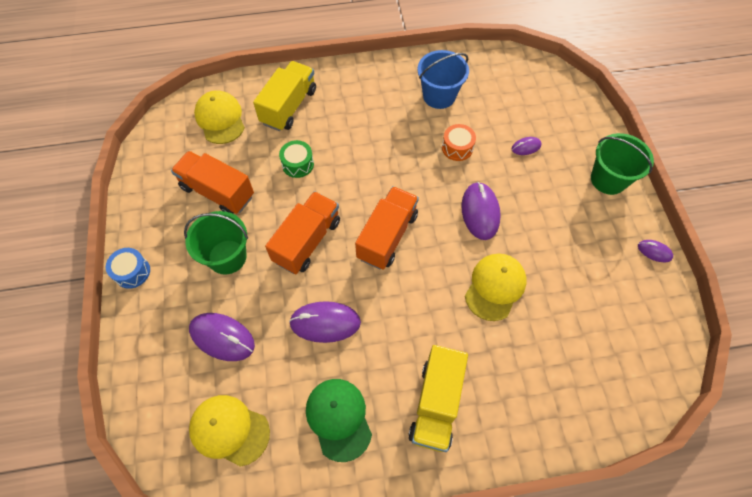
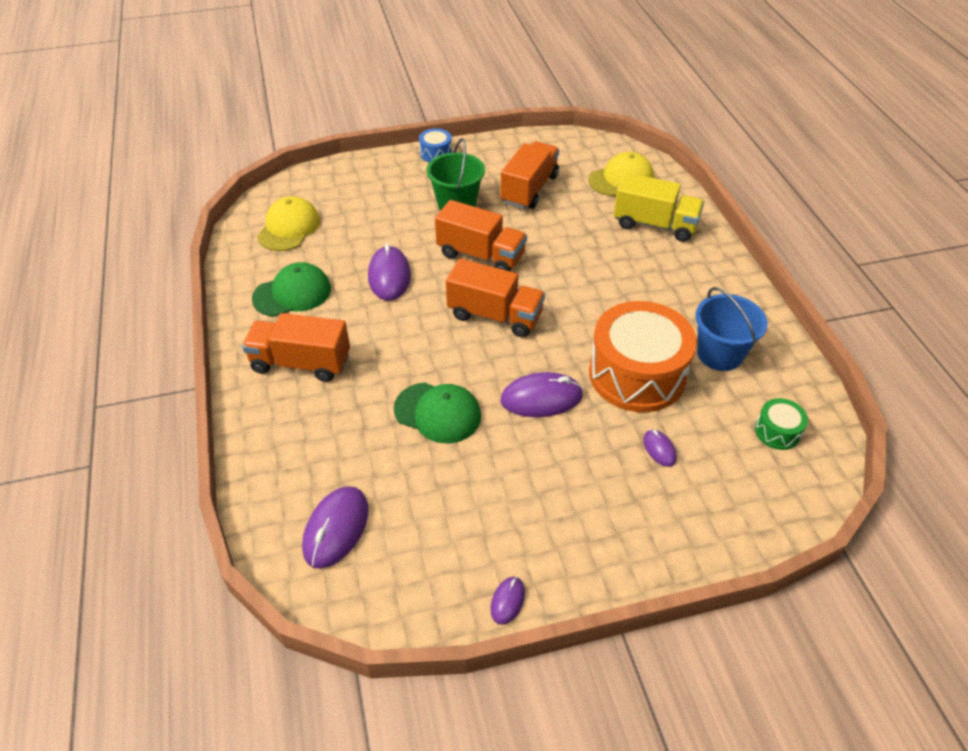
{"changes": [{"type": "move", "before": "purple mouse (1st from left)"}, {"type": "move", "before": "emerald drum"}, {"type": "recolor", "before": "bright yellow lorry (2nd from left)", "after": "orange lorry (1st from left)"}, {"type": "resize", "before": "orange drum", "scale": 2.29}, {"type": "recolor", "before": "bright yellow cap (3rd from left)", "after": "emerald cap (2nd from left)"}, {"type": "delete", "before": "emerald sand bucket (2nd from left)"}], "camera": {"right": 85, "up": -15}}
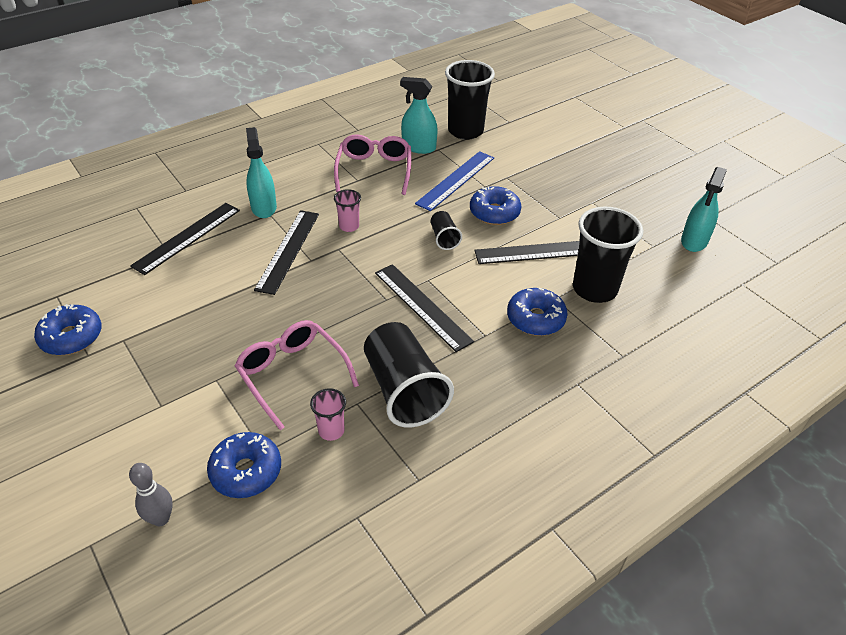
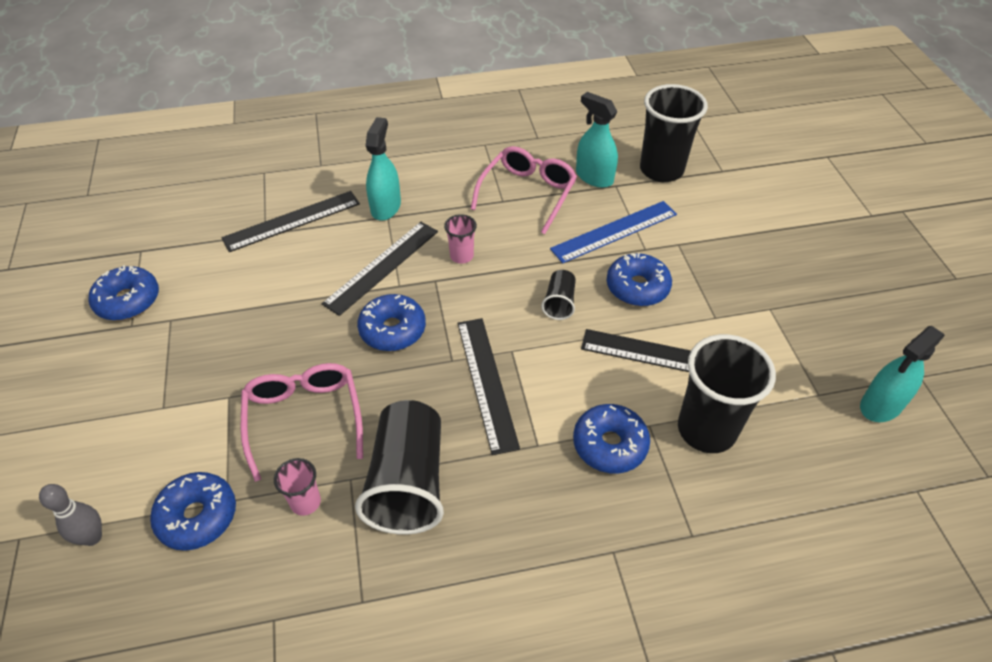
{"changes": [{"type": "insert", "after": "blue glazed donut (3rd from left)"}], "camera": {"right": 25, "up": 5}}
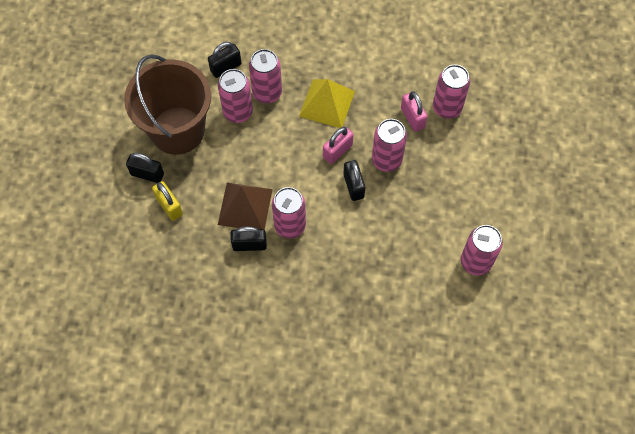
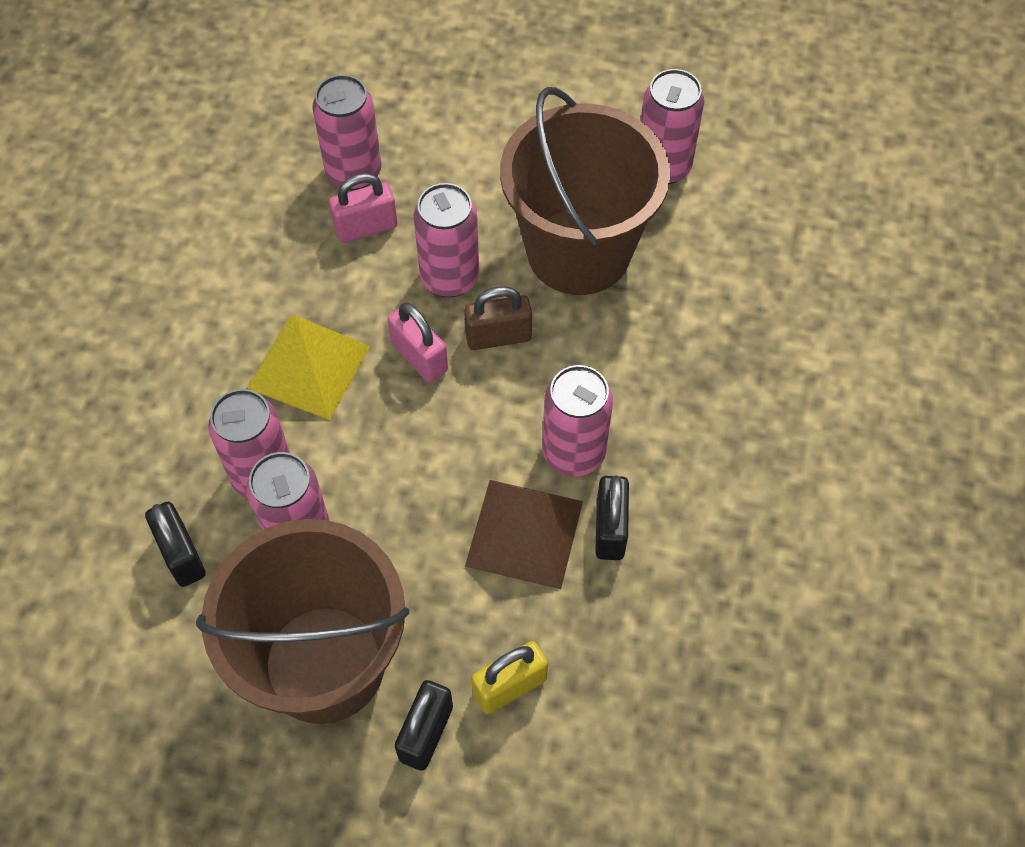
{"changes": [{"type": "recolor", "before": "black small lock (4th from left)", "after": "russet small lock"}, {"type": "insert", "after": "russet sand bucket (2nd from left)"}], "camera": {"right": -85, "up": -5}}
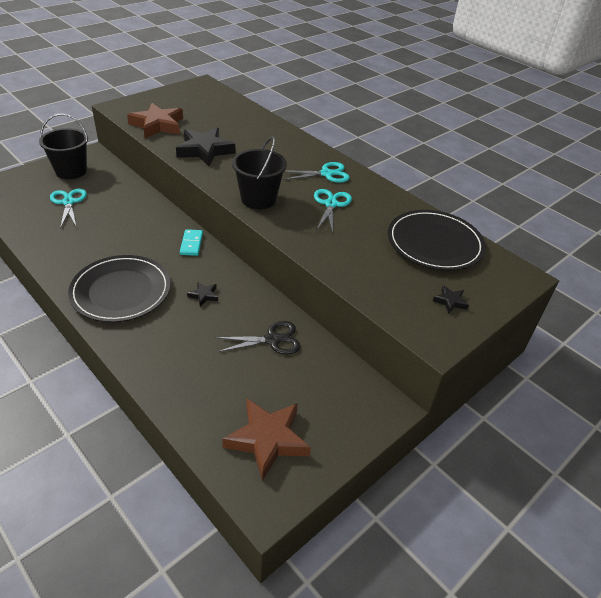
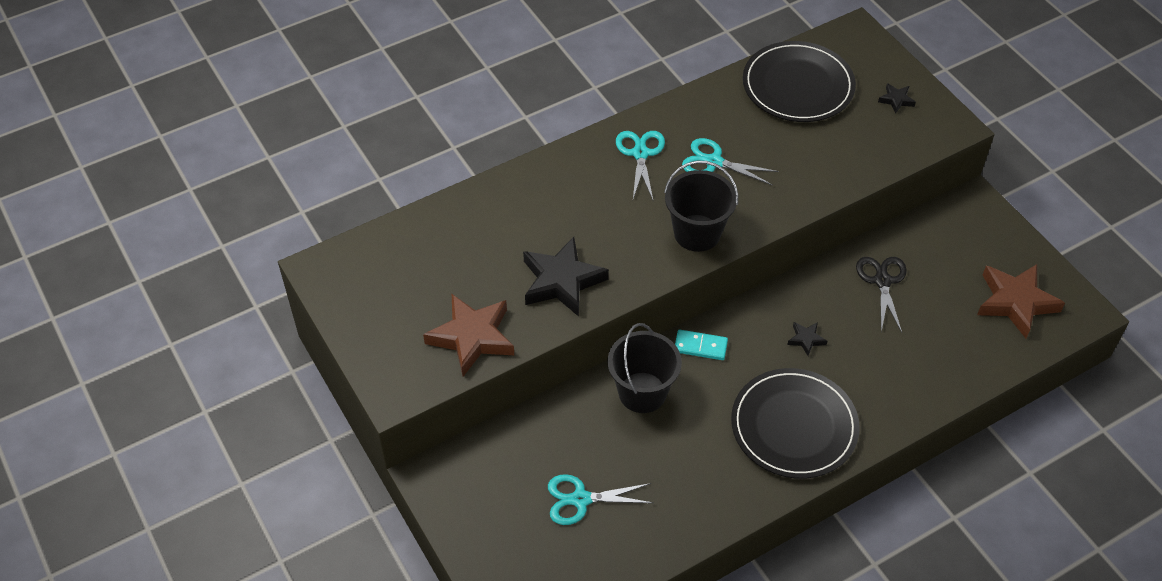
{"changes": [{"type": "move", "before": "black sand bucket (1st from left)"}], "camera": {"right": -75, "up": 10}}
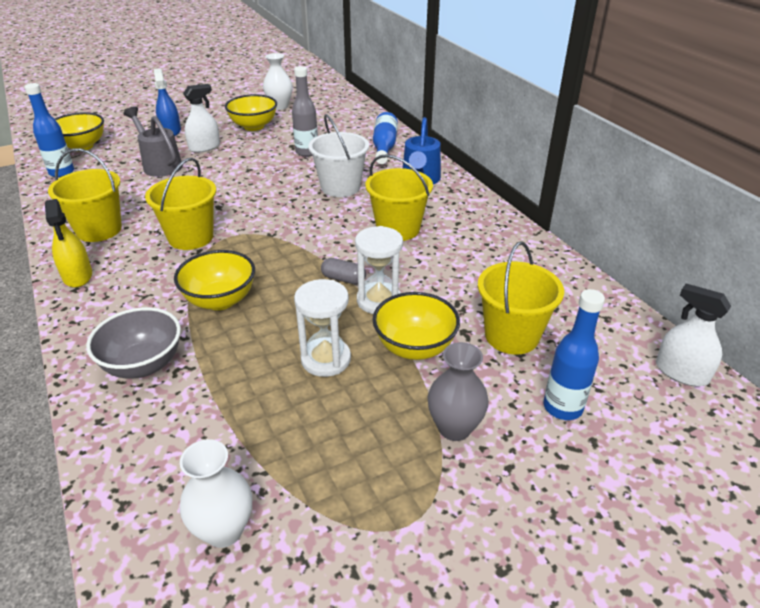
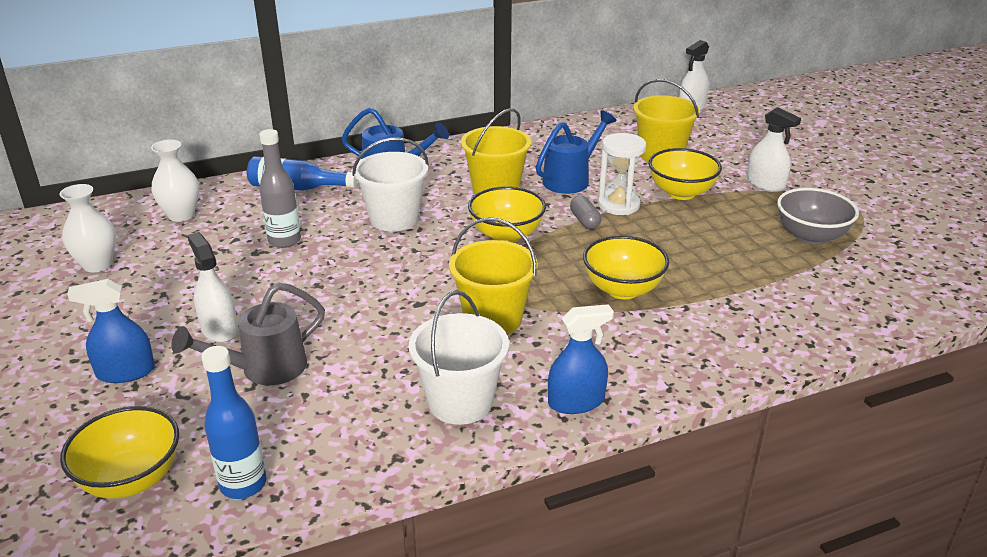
{"changes": [{"type": "recolor", "before": "bright yellow sprayer", "after": "blue sprayer (2nd from left)"}, {"type": "recolor", "before": "bright yellow sand bucket (1st from left)", "after": "snow-white sand bucket (2nd from left)"}, {"type": "move", "before": "grey bowl"}, {"type": "move", "before": "snow-white tall vase (1st from left in the first image)", "after": "snow-white tall vase (2nd from left)"}, {"type": "move", "before": "bright yellow bowl (3rd from left in the first image)", "after": "bright yellow bowl (2nd from left)"}, {"type": "delete", "before": "snow-white hourglass (1st from left)"}, {"type": "rotate", "before": "grey pill shape", "turn": -45}, {"type": "replace", "before": "grey tall vase", "after": "snow-white sprayer (3rd from left)"}, {"type": "delete", "before": "blue flask (3rd from left)"}, {"type": "insert", "after": "blue sprinkling can (2nd from left)"}], "camera": {"right": -85, "up": -5}}
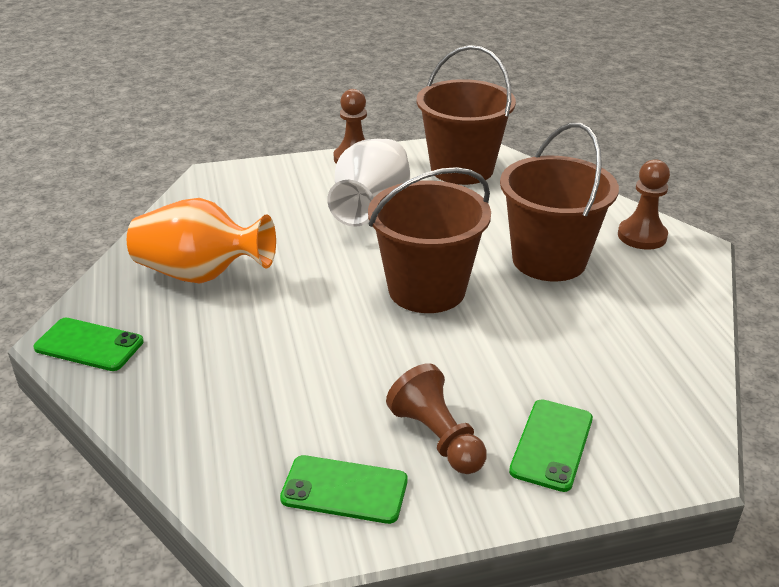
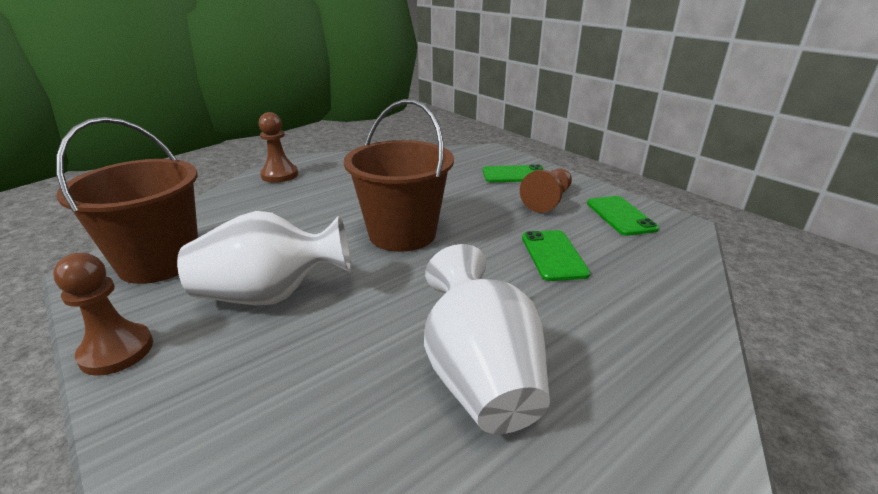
{"changes": [{"type": "move", "before": "emerald smartphone (1st from left in the first image)", "after": "emerald smartphone (2nd from left)"}, {"type": "recolor", "before": "orange tall vase", "after": "snow-white tall vase (2nd from left)"}, {"type": "delete", "before": "russet sand bucket (3rd from left)"}], "camera": {"right": -115, "up": -5}}
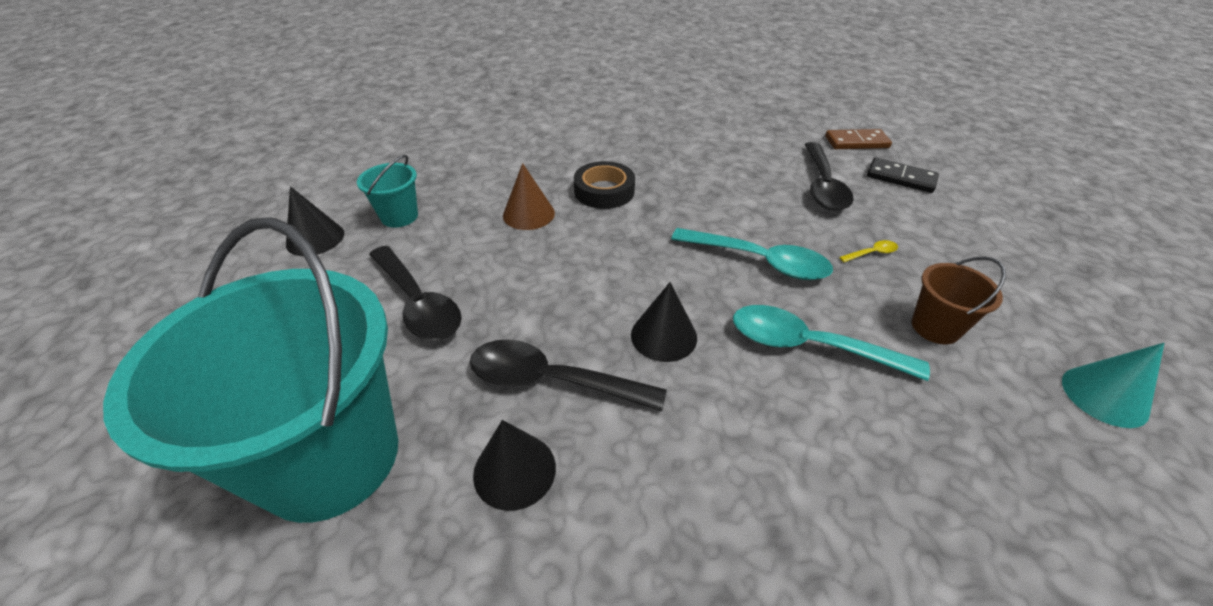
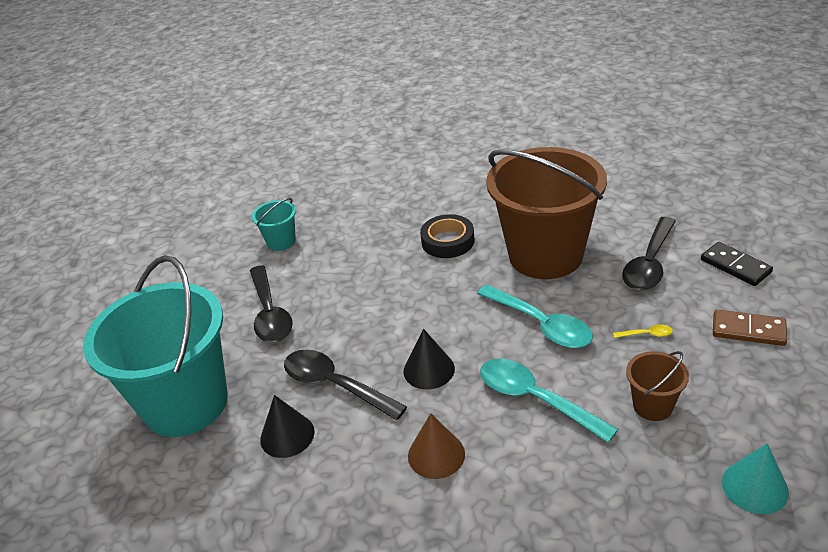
{"changes": [{"type": "delete", "before": "black cone shape (1st from left)"}, {"type": "move", "before": "russet cone shape"}, {"type": "move", "before": "russet domino tile"}, {"type": "insert", "after": "russet sand bucket (1st from left)"}], "camera": {"right": 25, "up": -5}}
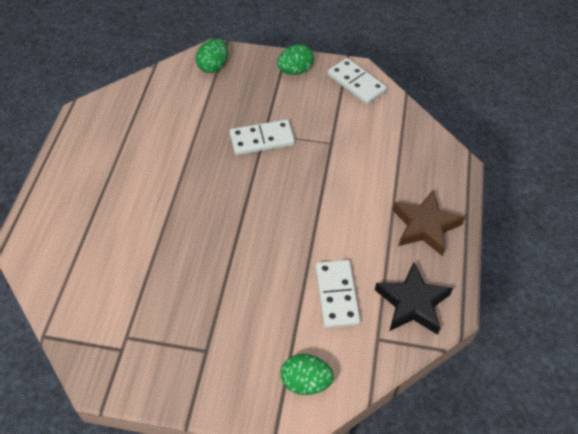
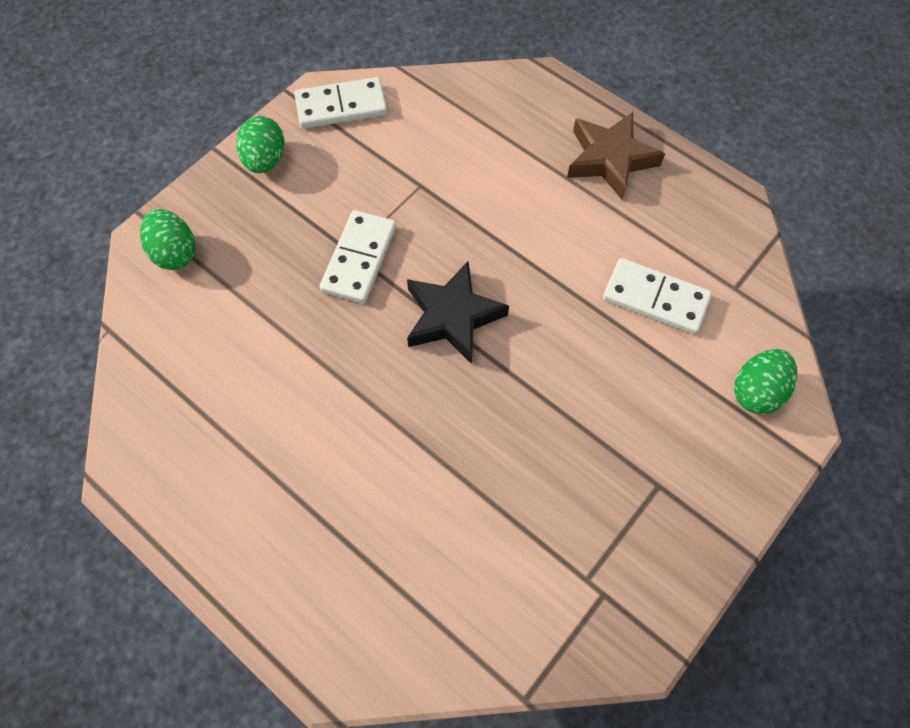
{"changes": [{"type": "move", "before": "black five-pointed star"}], "camera": {"right": -60, "up": 10}}
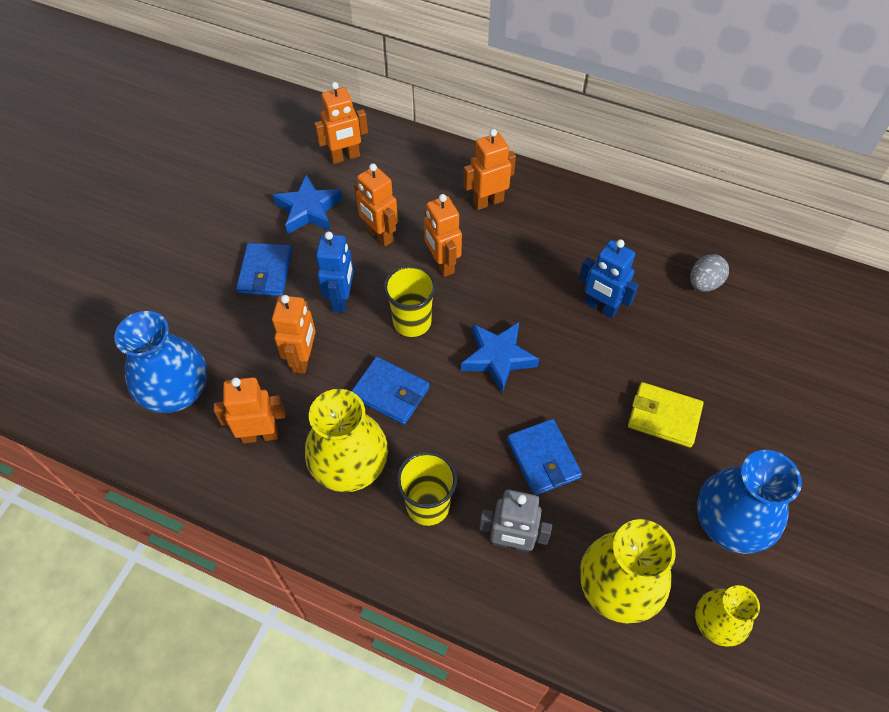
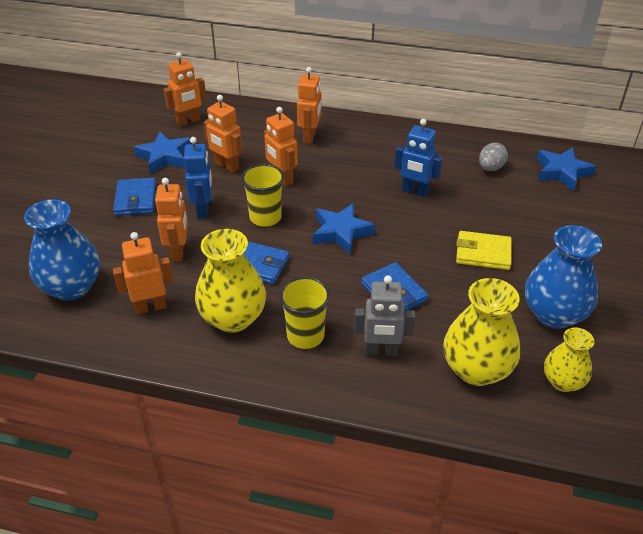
{"changes": [{"type": "rotate", "before": "orange robot figure (6th from left)", "turn": 135}, {"type": "insert", "after": "blue five-pointed star (3rd from left)"}], "camera": {"right": -10, "up": -15}}
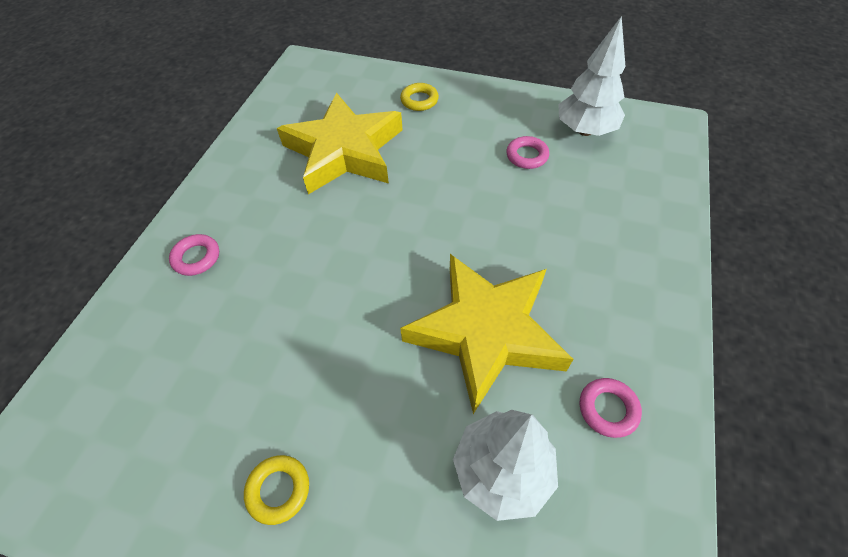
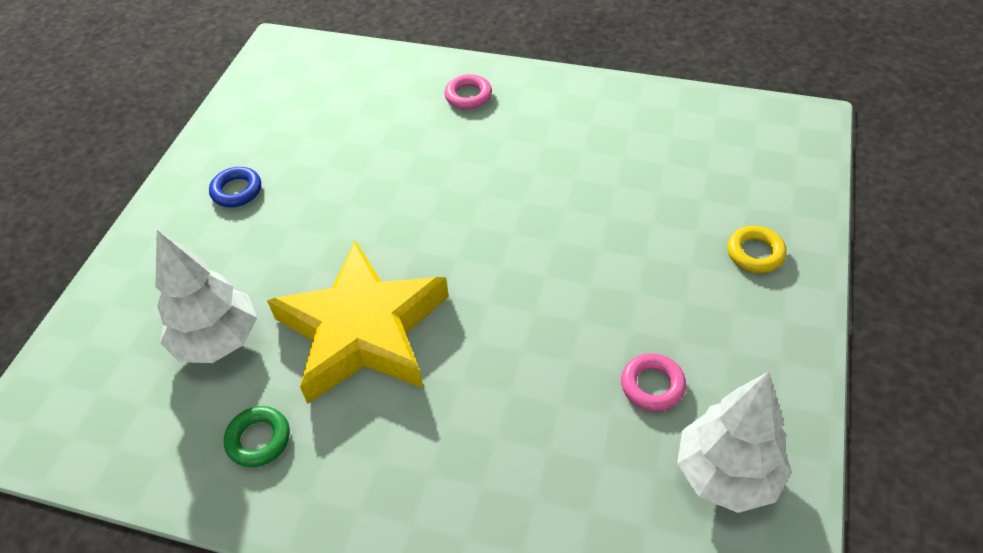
{"changes": [{"type": "recolor", "before": "bright yellow hoop (1st from left)", "after": "blue hoop"}, {"type": "delete", "before": "bright yellow five-pointed star (1st from left)"}, {"type": "recolor", "before": "rosy hoop (3rd from left)", "after": "emerald hoop"}], "camera": {"right": 90, "up": -5}}
